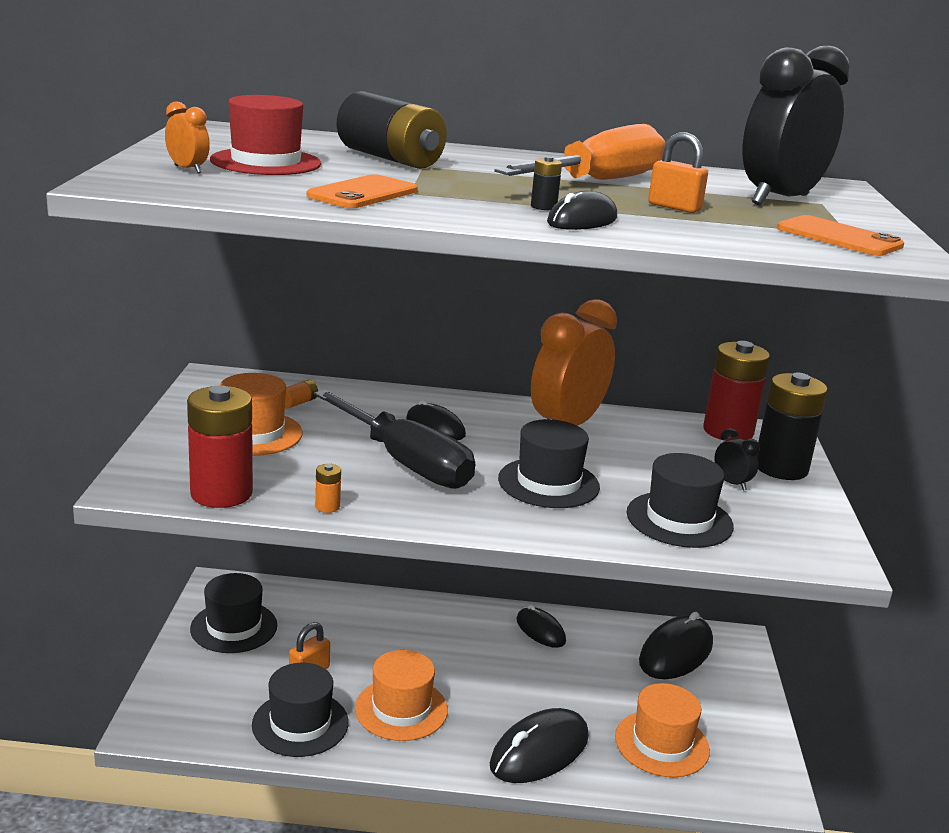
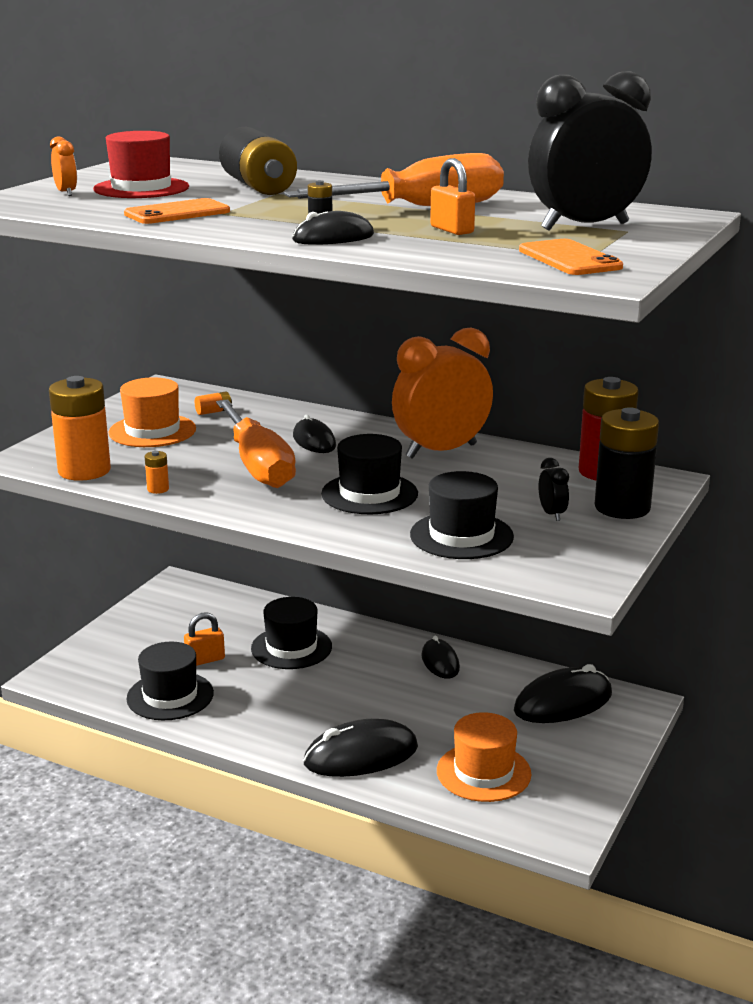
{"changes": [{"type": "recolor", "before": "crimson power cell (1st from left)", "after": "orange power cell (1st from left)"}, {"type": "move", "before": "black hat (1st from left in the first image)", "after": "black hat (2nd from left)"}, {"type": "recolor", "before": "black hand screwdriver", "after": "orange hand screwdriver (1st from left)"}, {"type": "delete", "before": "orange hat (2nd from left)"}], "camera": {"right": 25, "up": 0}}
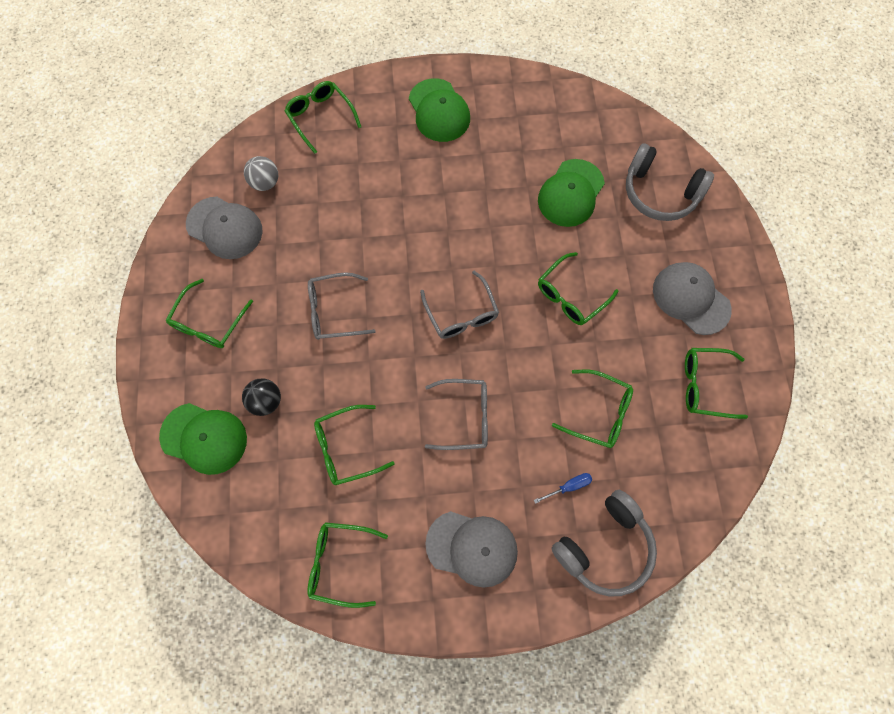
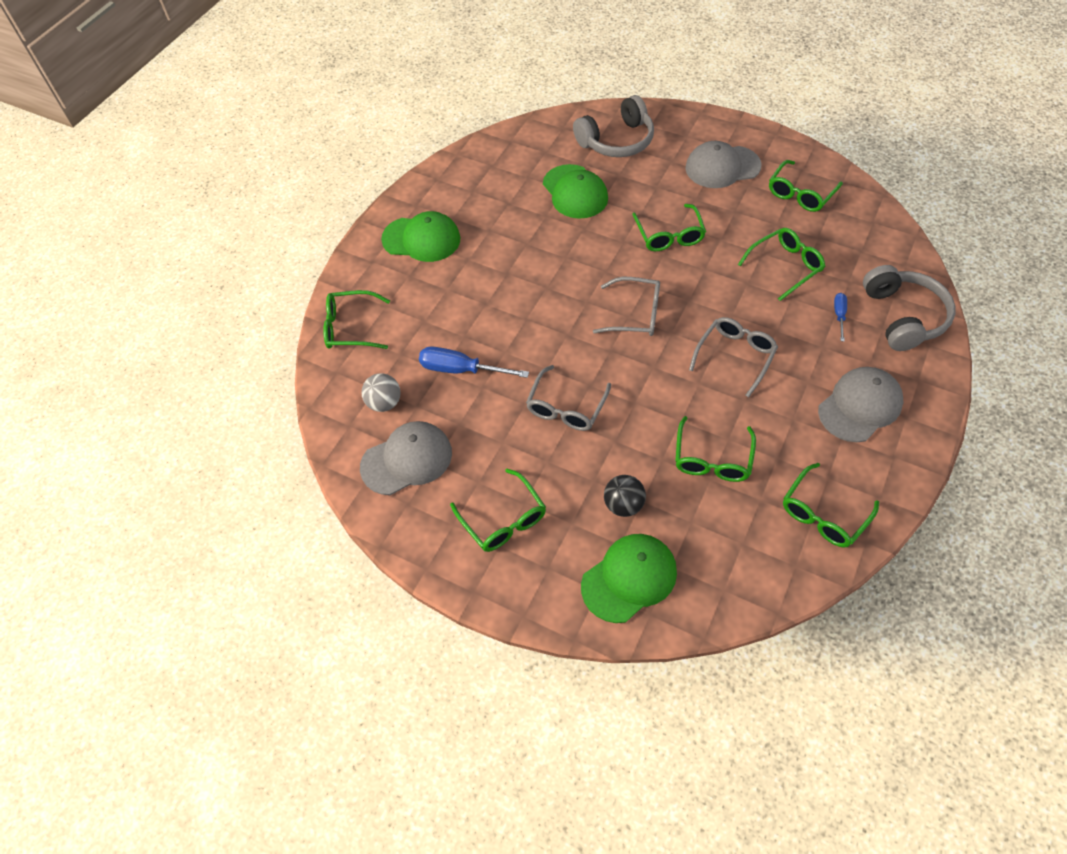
{"changes": [{"type": "insert", "after": "blue hand screwdriver (1st from left)"}], "camera": {"right": -55, "up": -15}}
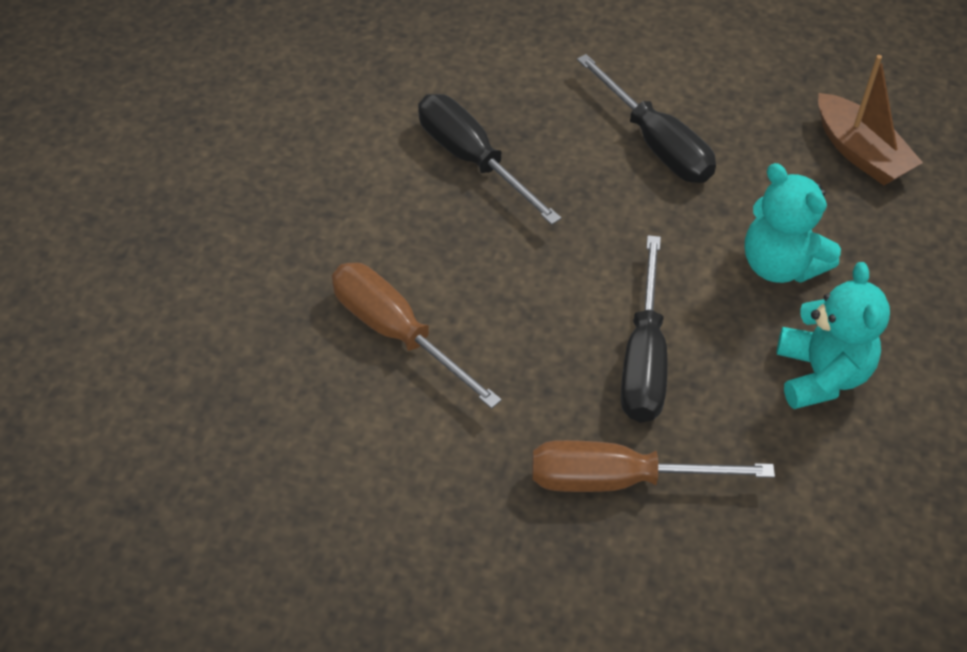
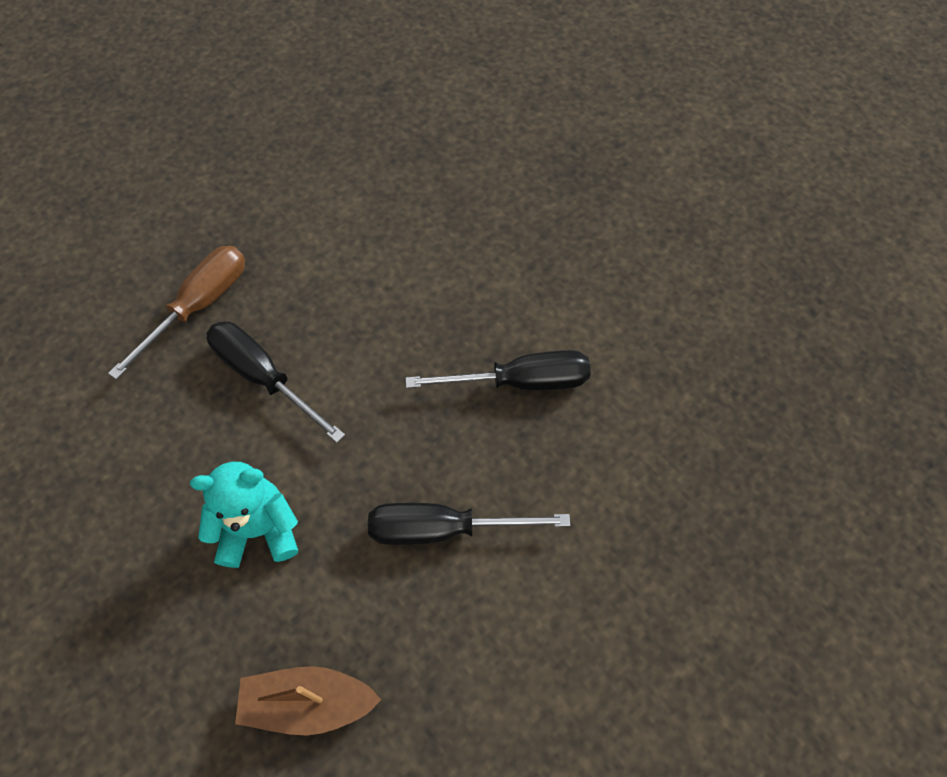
{"changes": [{"type": "delete", "before": "russet hand screwdriver (1st from left)"}, {"type": "delete", "before": "turquoise stuffed bear (2nd from left)"}], "camera": {"right": 125, "up": 10}}
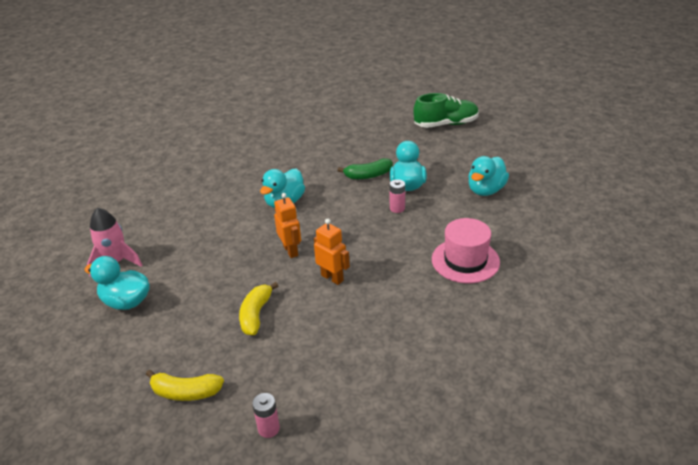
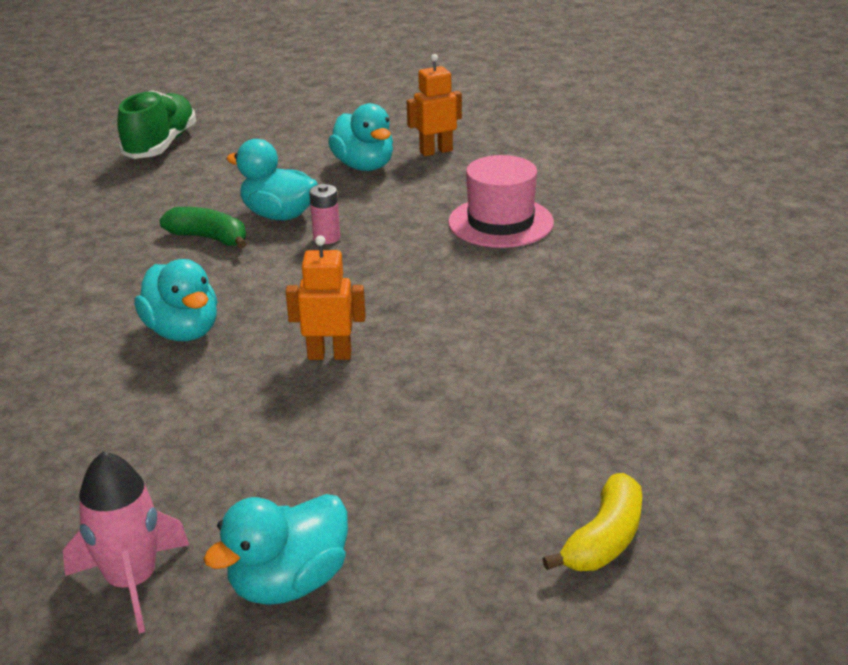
{"changes": [{"type": "delete", "before": "bright yellow toy banana (2nd from left)"}, {"type": "delete", "before": "rosy power cell (1st from left)"}, {"type": "move", "before": "orange robot figure (2nd from left)"}, {"type": "rotate", "before": "emerald toy banana", "turn": -75}], "camera": {"right": -65, "up": -5}}
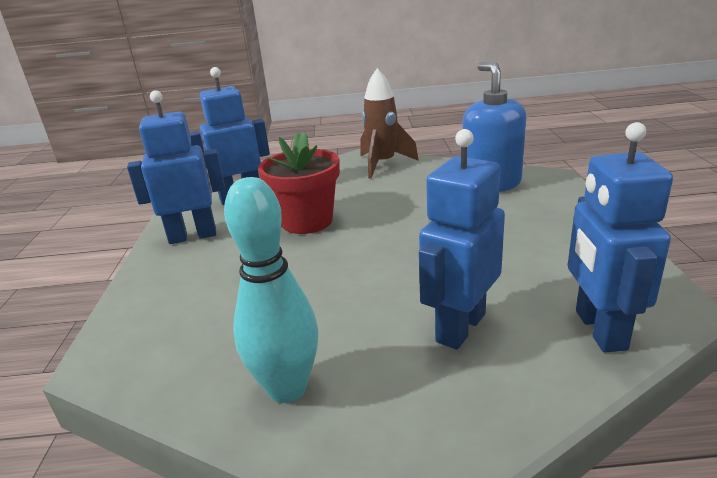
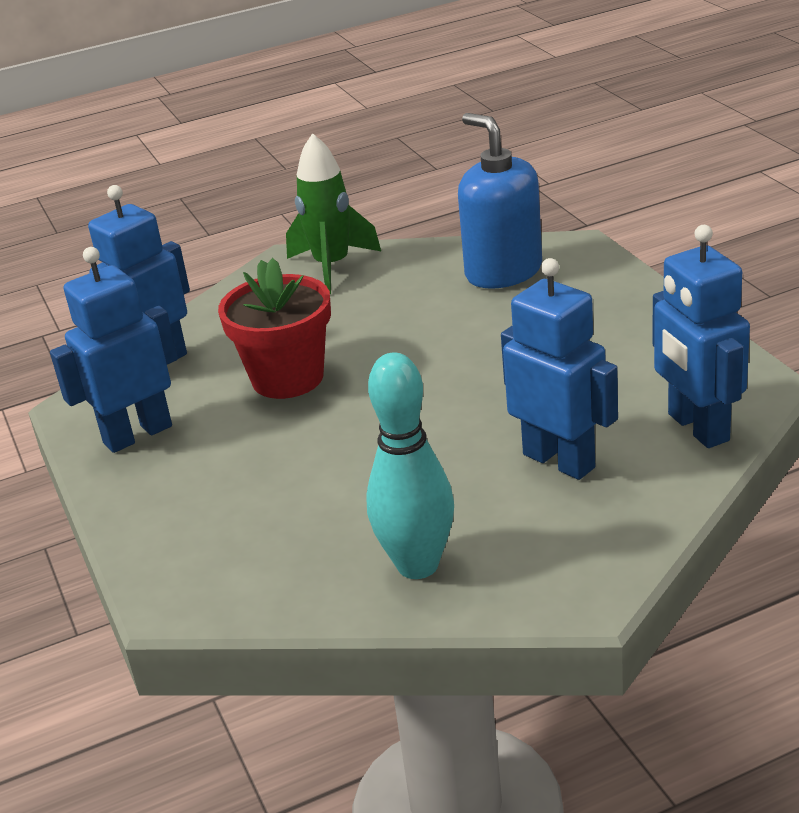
{"changes": [{"type": "recolor", "before": "russet toy rocket", "after": "emerald toy rocket"}, {"type": "rotate", "before": "blue robot figure (3rd from left)", "turn": 120}], "camera": {"right": -20, "up": 5}}
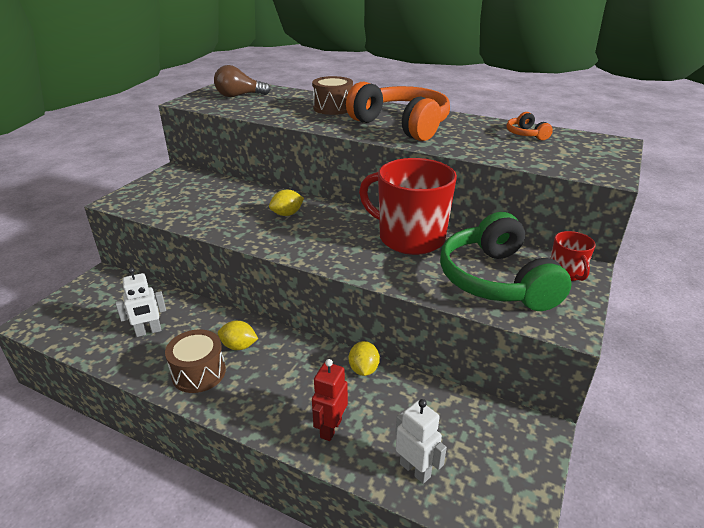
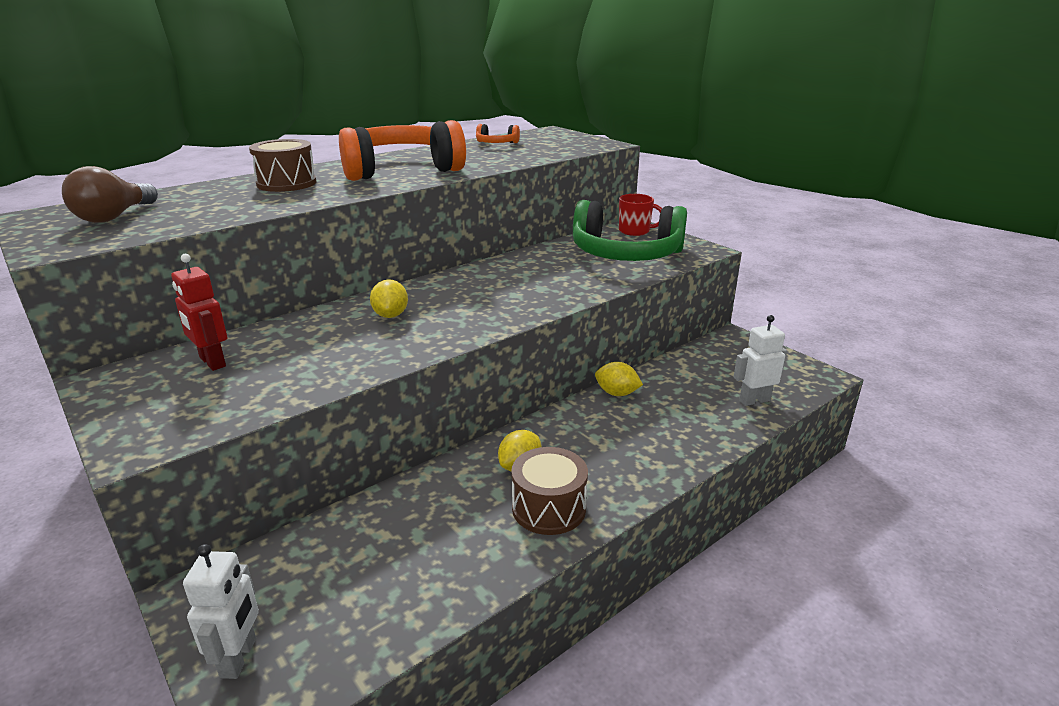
{"changes": [{"type": "move", "before": "snow-white robot figure (1st from left)"}, {"type": "move", "before": "crimson robot figure"}, {"type": "delete", "before": "crimson tea mug (1st from left)"}], "camera": {"right": -65, "up": -5}}
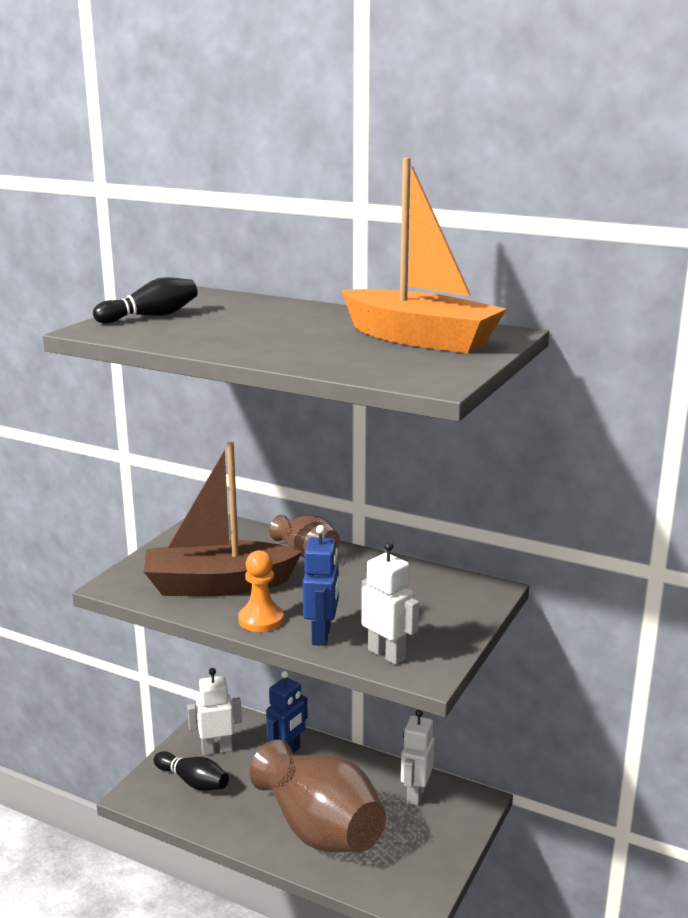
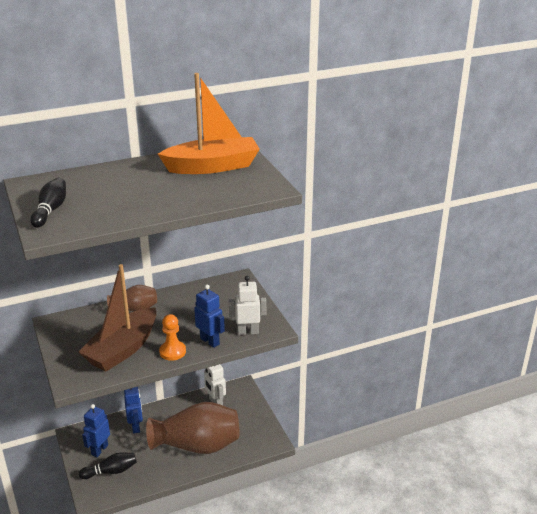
{"changes": [{"type": "recolor", "before": "snow-white robot figure (1st from left)", "after": "blue robot figure (1st from left)"}], "camera": {"right": -50, "up": 10}}
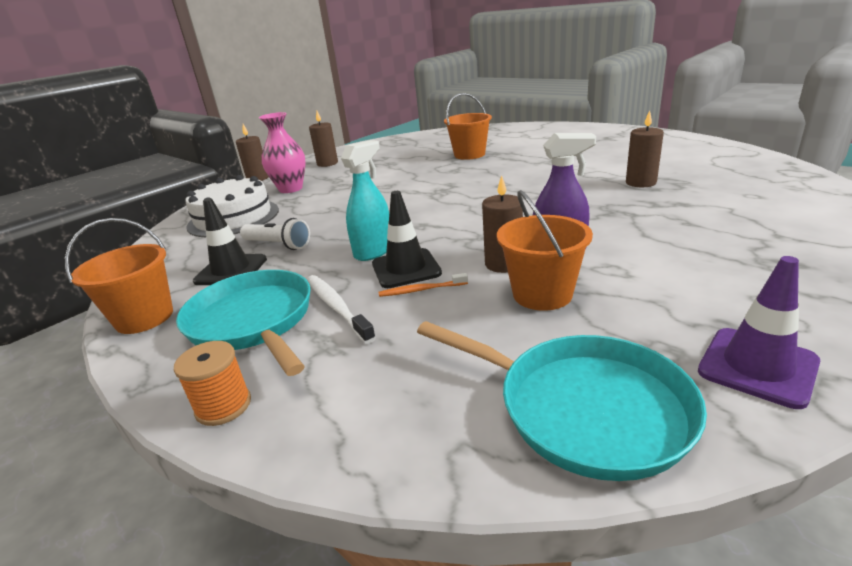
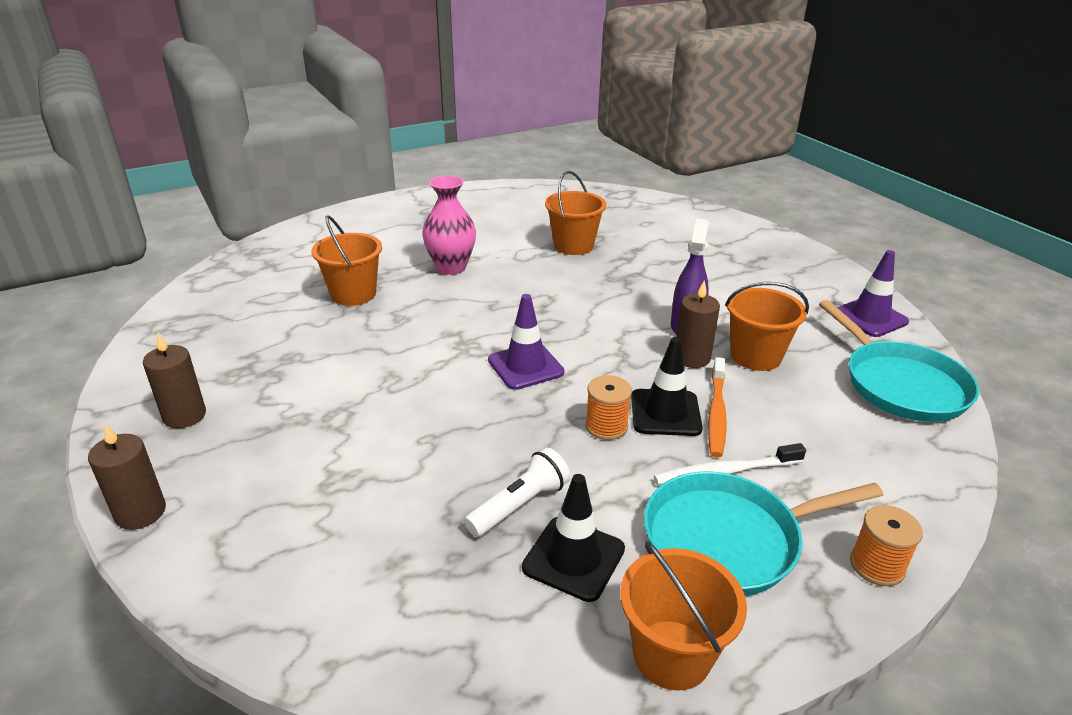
{"changes": [{"type": "delete", "before": "snow-white layer cake"}, {"type": "move", "before": "rosy tall vase"}, {"type": "replace", "before": "turquoise sprayer", "after": "orange bobbin (1st from left)"}, {"type": "resize", "before": "orange dental brush", "scale": 1.58}, {"type": "rotate", "before": "turquoise frying pan (2nd from left)", "turn": 105}, {"type": "replace", "before": "russet candle (4th from left)", "after": "orange sand bucket (2nd from left)"}, {"type": "insert", "after": "purple traffic cone (1st from left)"}], "camera": {"right": -75, "up": 5}}
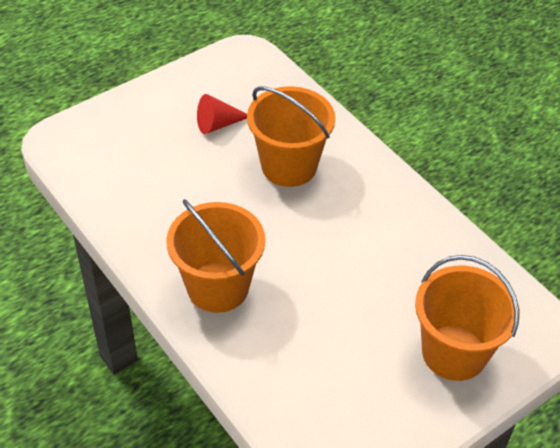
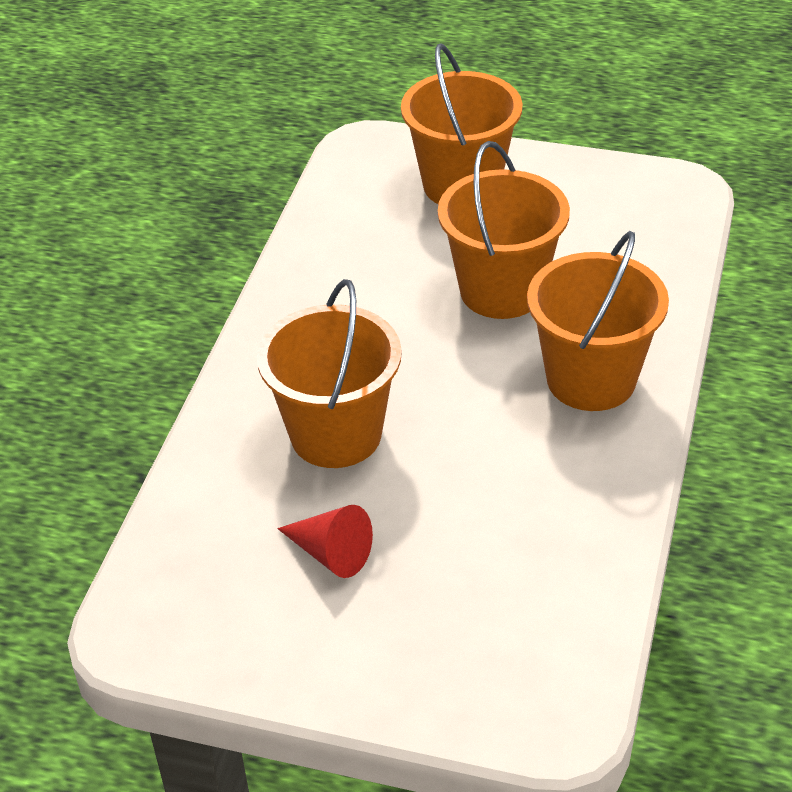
{"changes": [{"type": "insert", "after": "orange sand bucket (3rd from left)"}], "camera": {"right": -125, "up": -5}}
